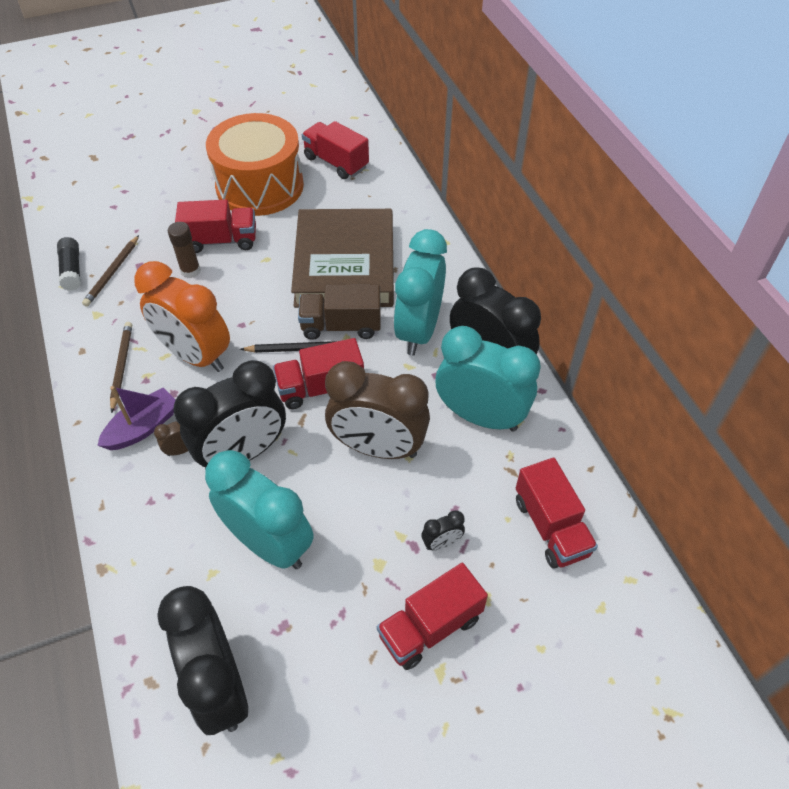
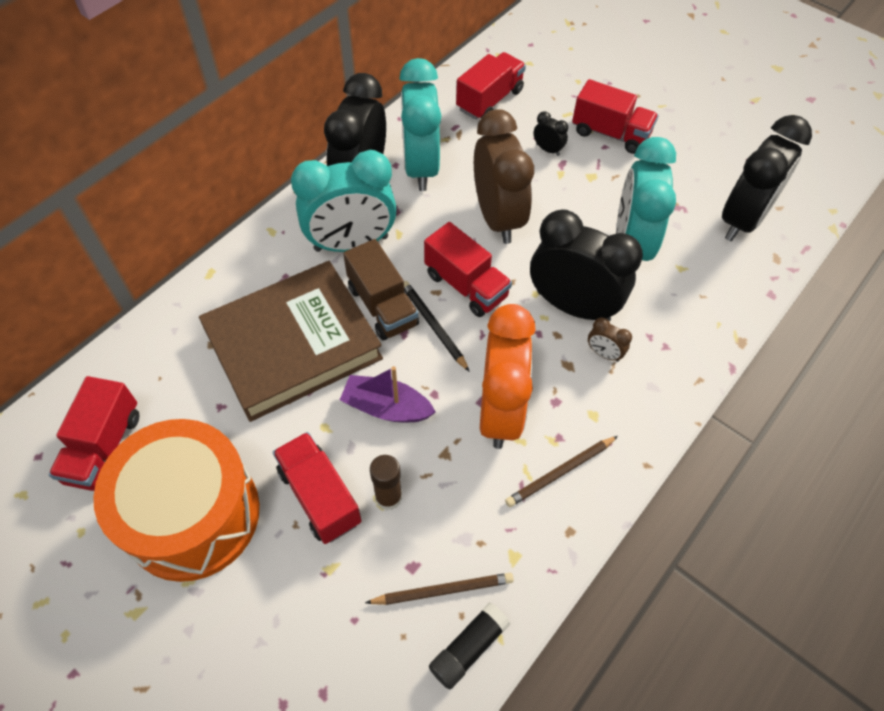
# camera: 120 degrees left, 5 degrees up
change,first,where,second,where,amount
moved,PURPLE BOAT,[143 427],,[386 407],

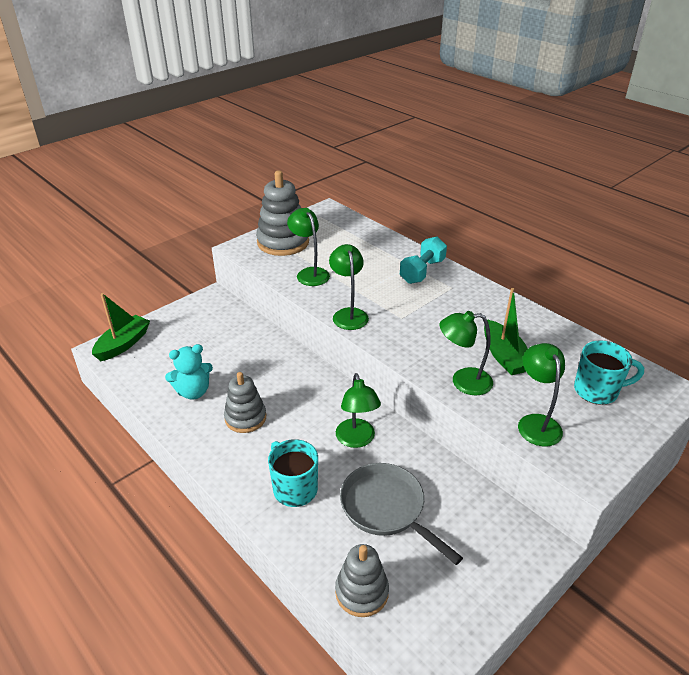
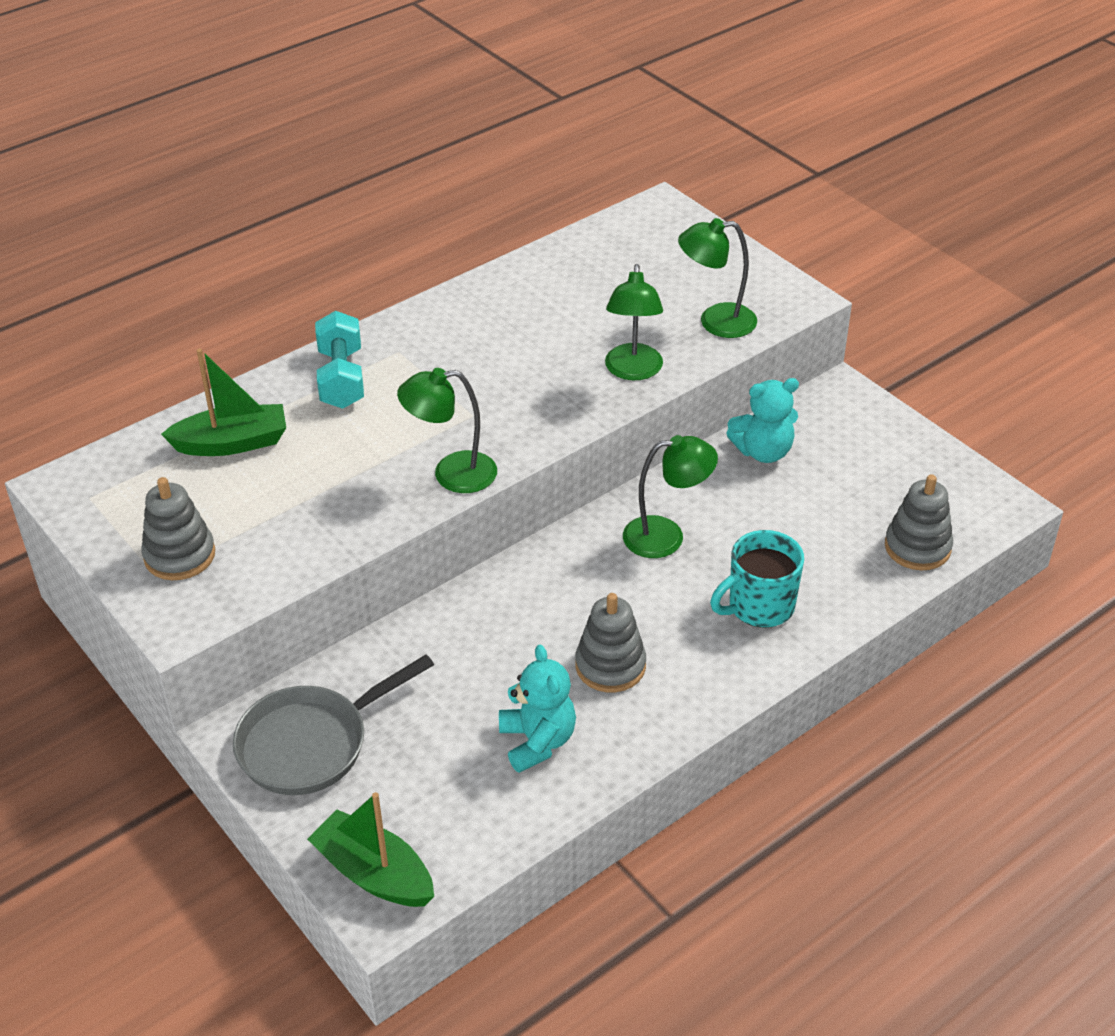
# camera: 85 degrees left, 5 degrees up
change,first,where,second,where,amount
resized,GREY STACKING TOY,[283 242],,[180 555],x0.63
removed,GREEN LAMP,[309 273],,,
turned,TURQUOISE DUMBBELL,[422 271],,[341 378],45 degrees clockwise
moved,GREEN BOAT,[504 356],,[232 443],
removed,TURQUOISE MUG,[597 391],,,
moved,GREY PAN,[386 509],,[311 744],
added,,,TURQUOISE TEDDY BEAR,[763 451],

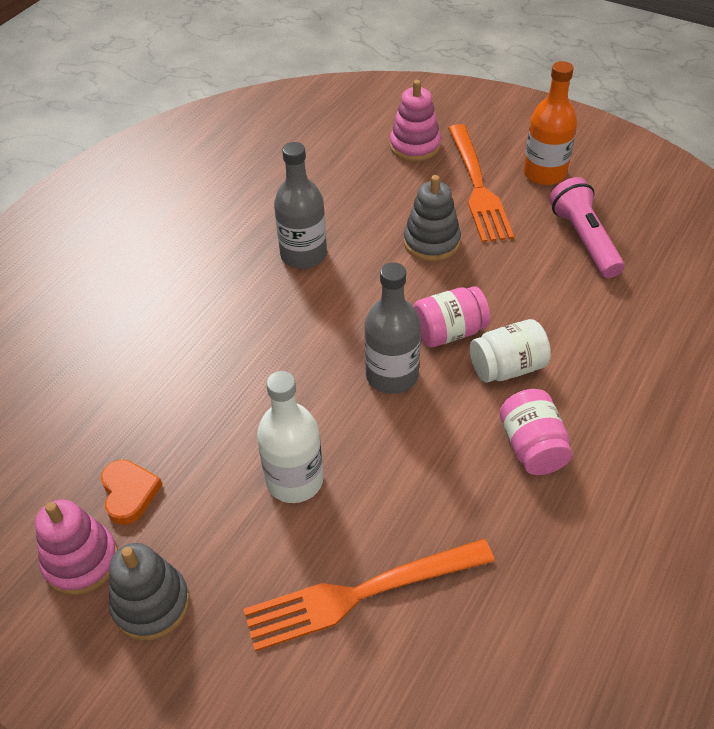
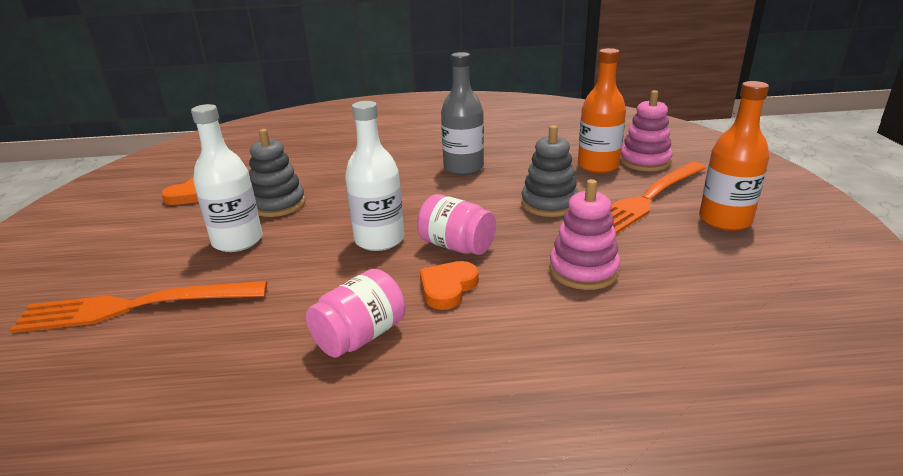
# camera: 55 degrees right, 20 degrees down
change,first,where,second,where,amount
removed,PINK FLASHLIGHT,[584 240],,,
recoloured,GREY BOTTLE,[392 375],WHITE BOTTLE,[379 240],
replaced,WHITE JAR,[507 367],ORANGE HEART,[448 288],
moved,PINK STACKING TOY,[81 561],,[583 270],
turned,ORANGE FORK,[360 594],,[134 307],45 degrees counterclockwise
moved,GREY STACKING TOY,[151 604],,[278 204],
added,,,ORANGE BOTTLE,[598 166],

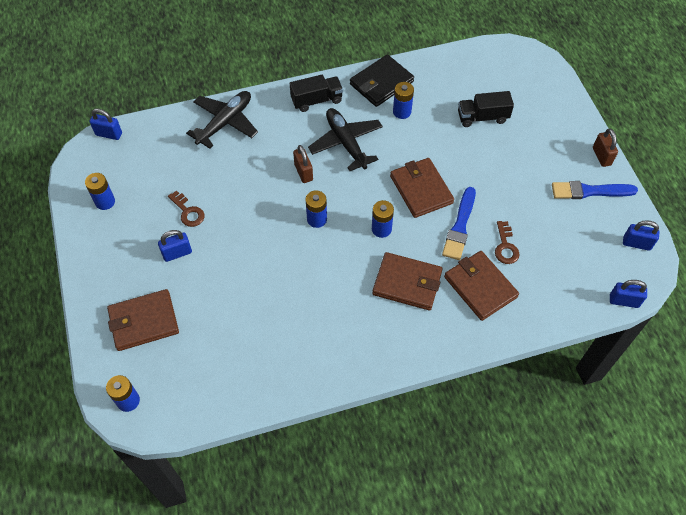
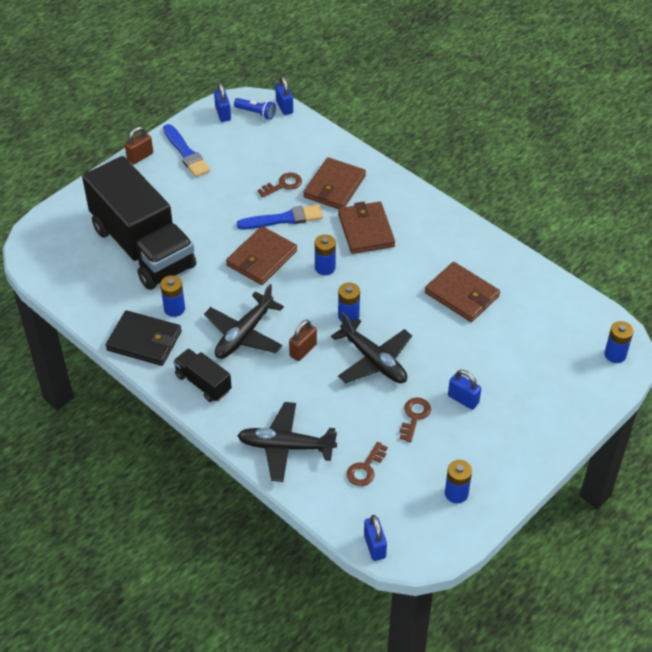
# camera: 120 degrees left, 10 degrees down
change,first,where,second,where,amount
resized,BLACK TRUCK,[482 117],,[143 247],x2.32
moved,BROWN WALLET,[143 322],,[462 294],
added,,,BLUE FLASHLIGHT,[256 113],
added,,,BLACK PLANE,[374 360],
added,,,BROWN KEY,[365 468],

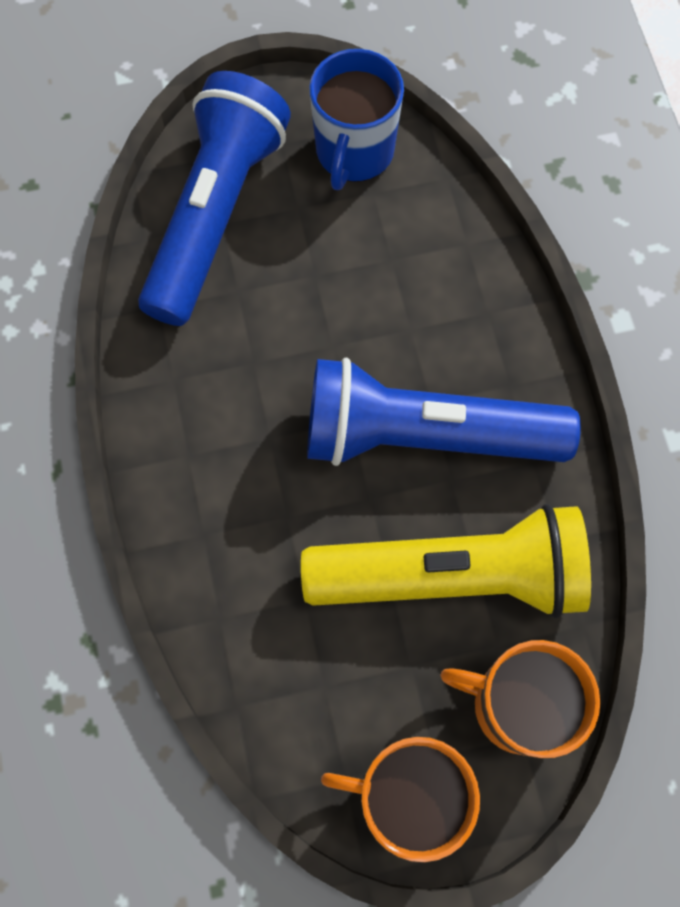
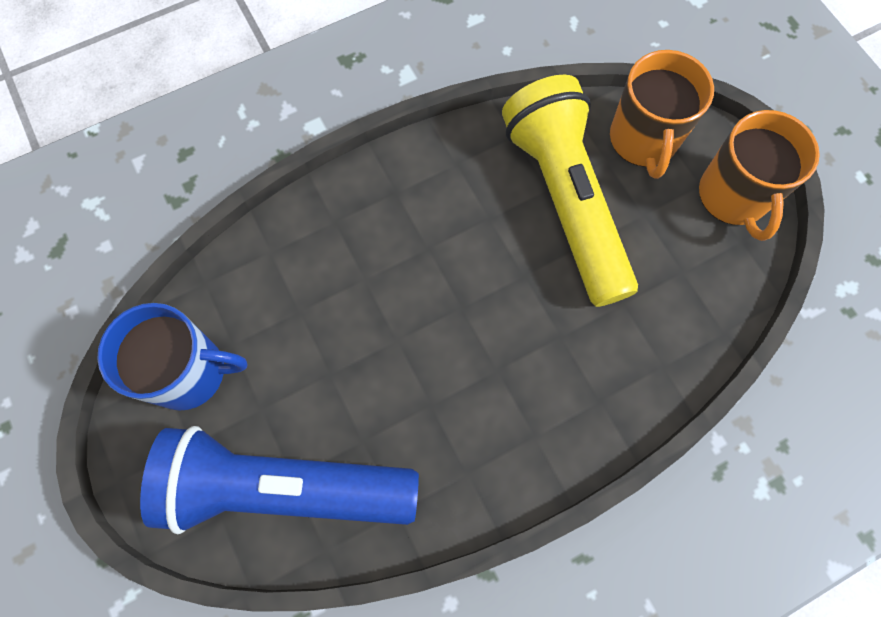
# camera: 105 degrees left, 0 degrees up
change,first,where,second,where,amount
removed,BLUE FLASHLIGHT,[424 435],,,

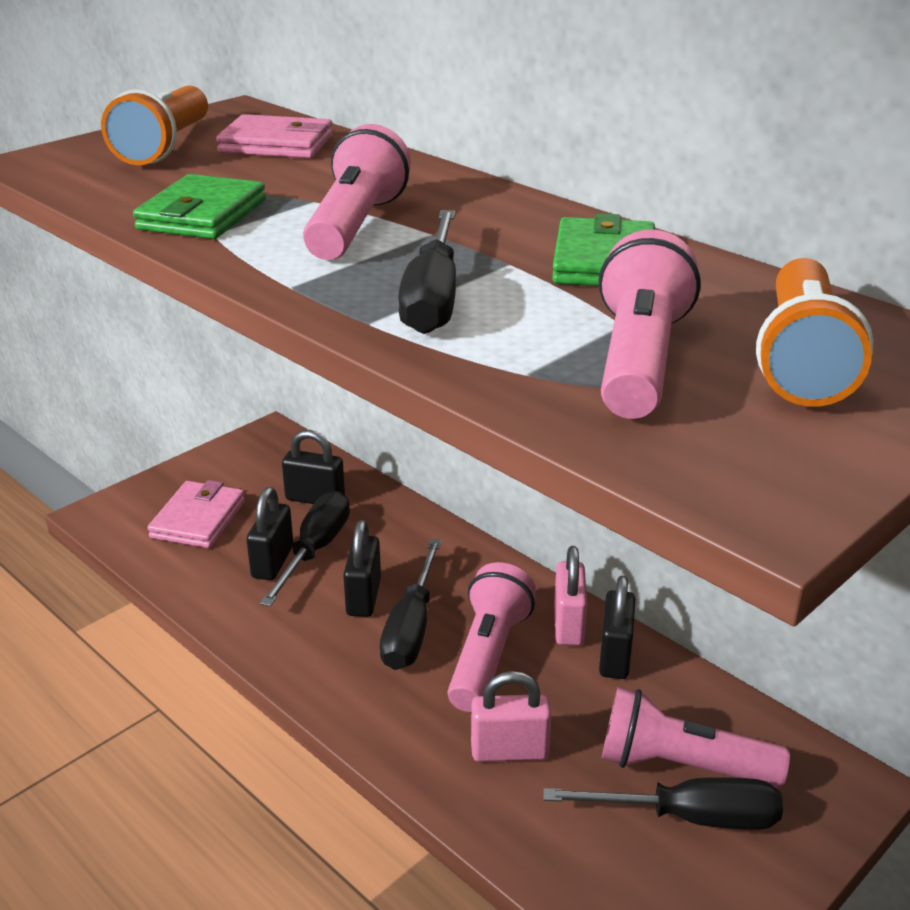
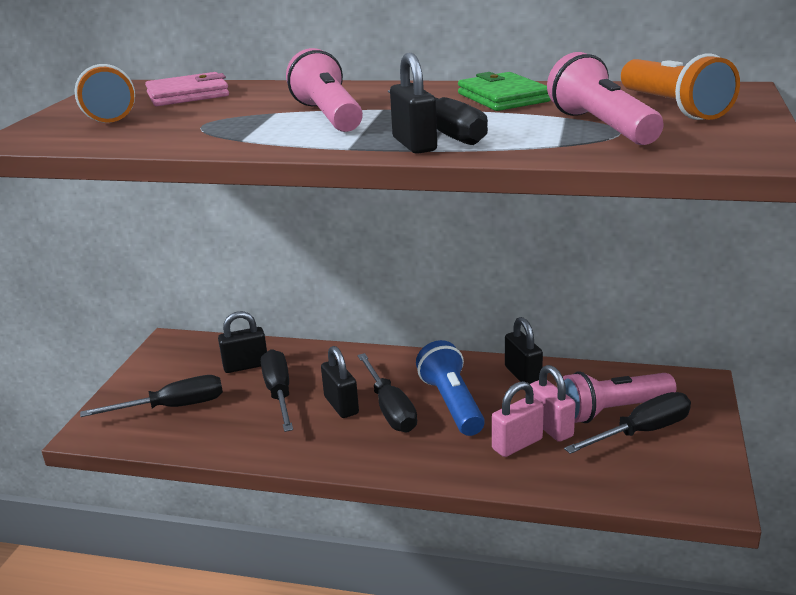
# camera: 30 degrees left, 5 degrees down
change,first,where,second,where,amount
removed,GREEN WALLET,[202 215],,,
replaced,PINK WALLET,[198 519],BLACK SCREWDRIVER,[172 407],
moved,BLACK PADLOCK,[272 562],,[414 144],
moved,PINK PADLOCK,[568 625],,[550 427],
recoloured,PINK FLASHLIGHT,[488 655],BLUE FLASHLIGHT,[452 403],

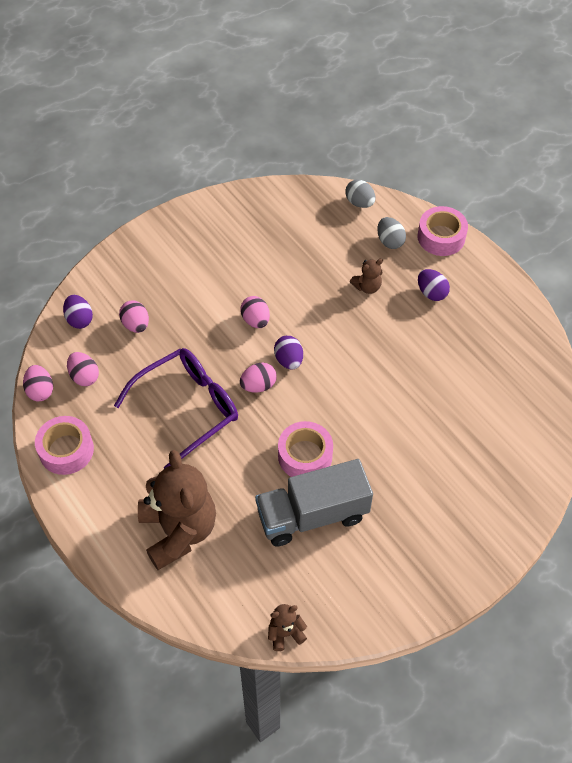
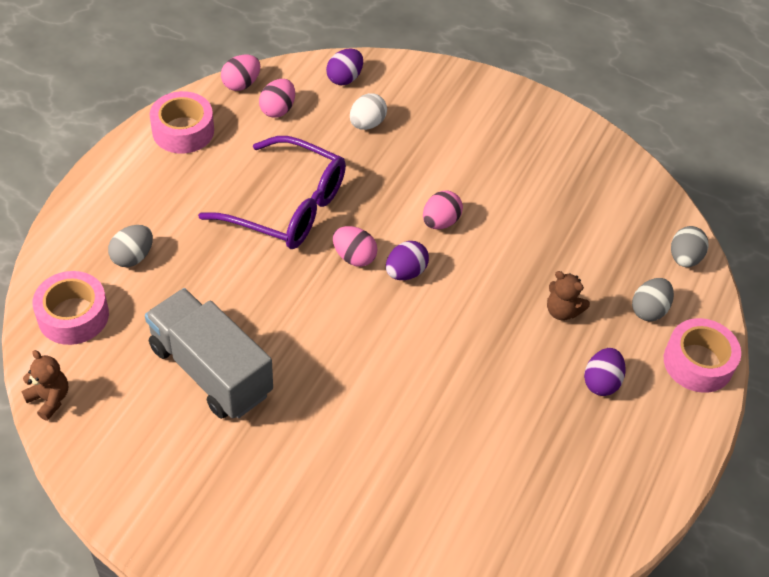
# camera: 60 degrees right, 5 degrees down
change,first,where,second,where,amount
recoloured,PINK EGG,[136 325],WHITE EGG,[367 124],
moved,PINK TAPE,[305 456],,[73 315],
replaced,BROWN TEDDY BEAR,[178 531],GREY EGG,[133 257],

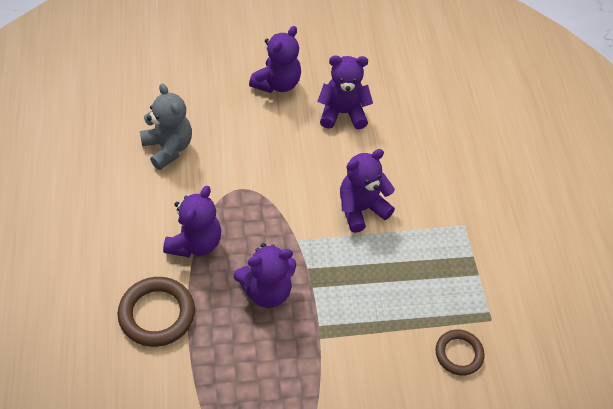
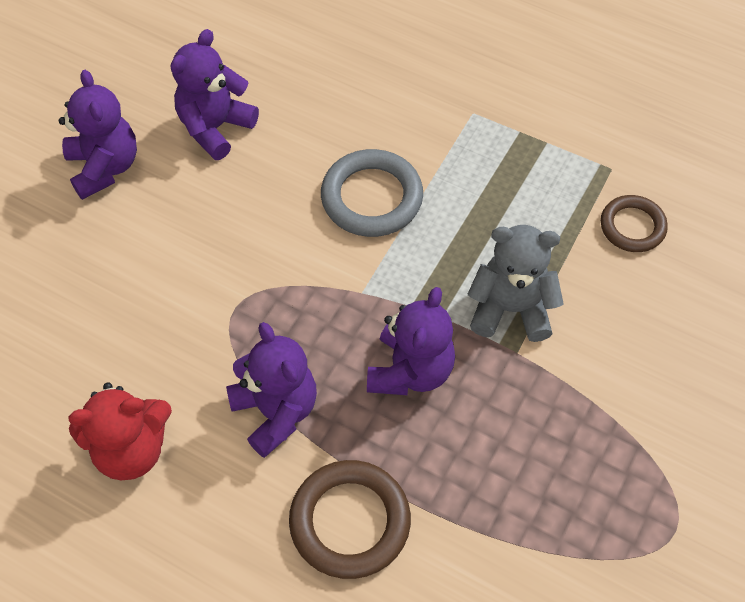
# camera: 50 degrees left, 5 degrees up
change,first,where,second,where,amount
moved,GREY TEDDY BEAR,[168 148],,[511 309],
replaced,PURPLE TEDDY BEAR,[361 209],GREY RING,[371 197],
added,,,RED TEDDY BEAR,[131 449],

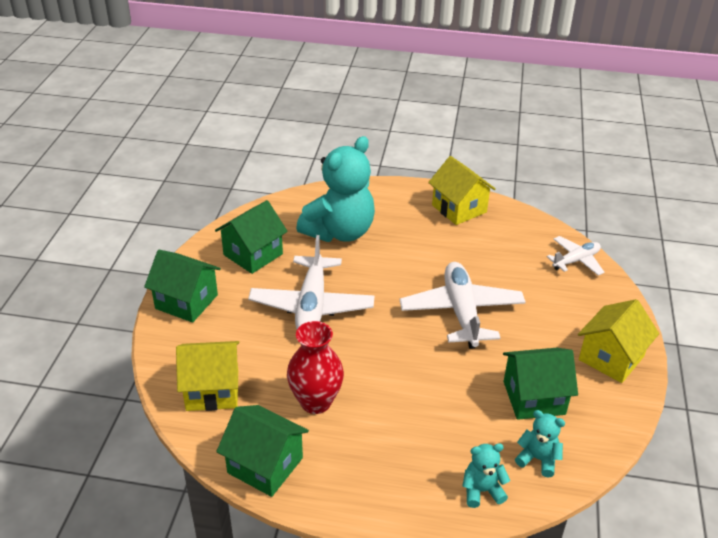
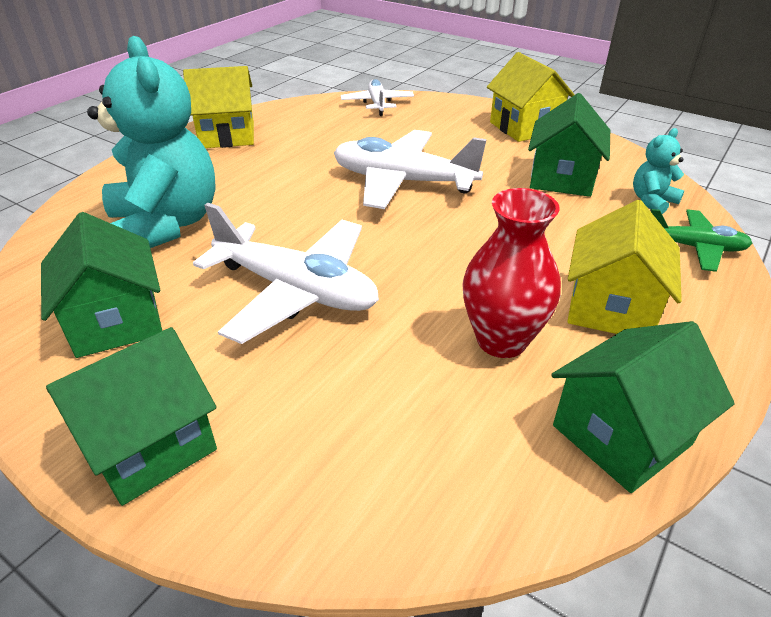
# camera: 65 degrees left, 0 degrees up
change,first,where,second,where,amount
moved,YELLOW HOUSE,[212 390],,[610 308],
replaced,TURQUOISE TEDDY BEAR,[482 491],GREEN PLANE,[694 247],

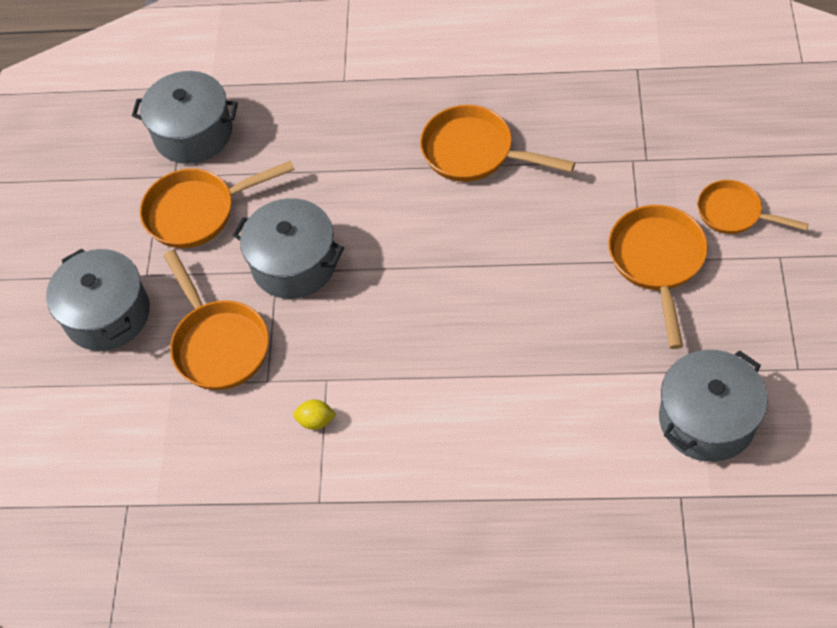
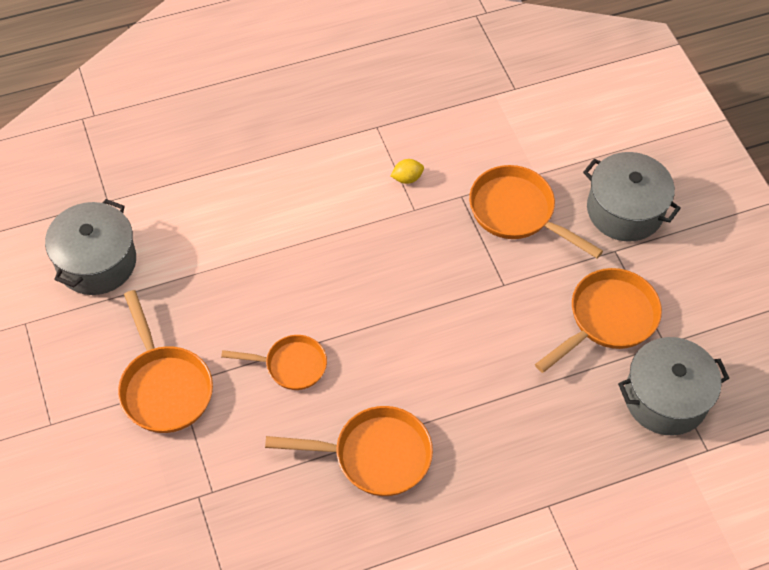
# camera: 150 degrees right, 0 degrees up
change,first,where,second,where,amount
moved,ORANGE PAN,[734 213],,[291 365],
removed,GREY POT,[294 263],,,

